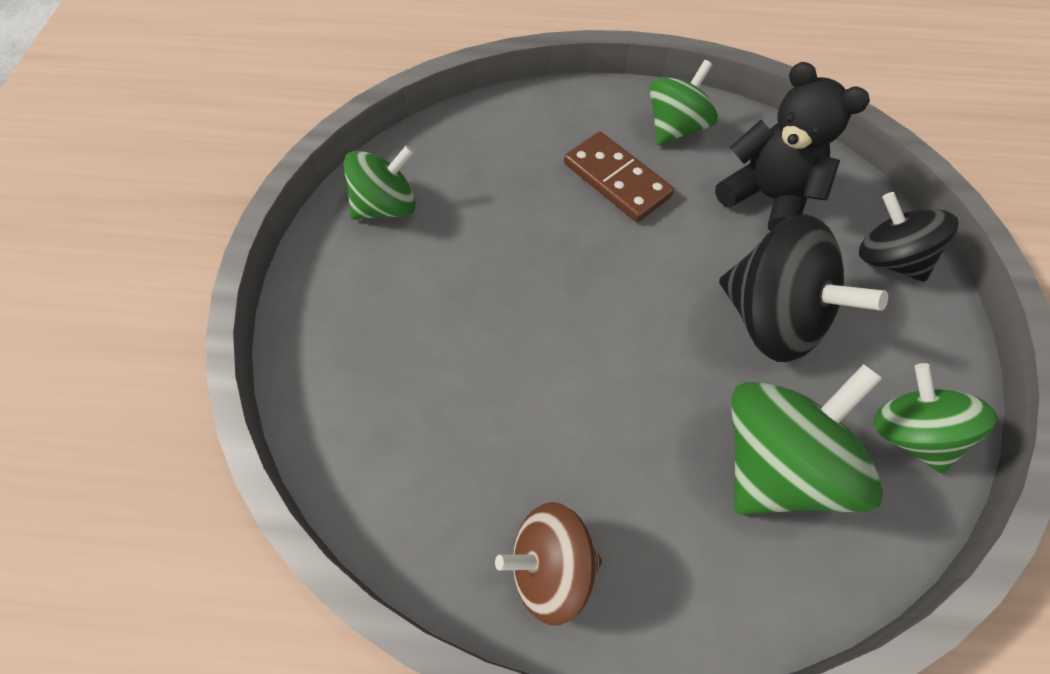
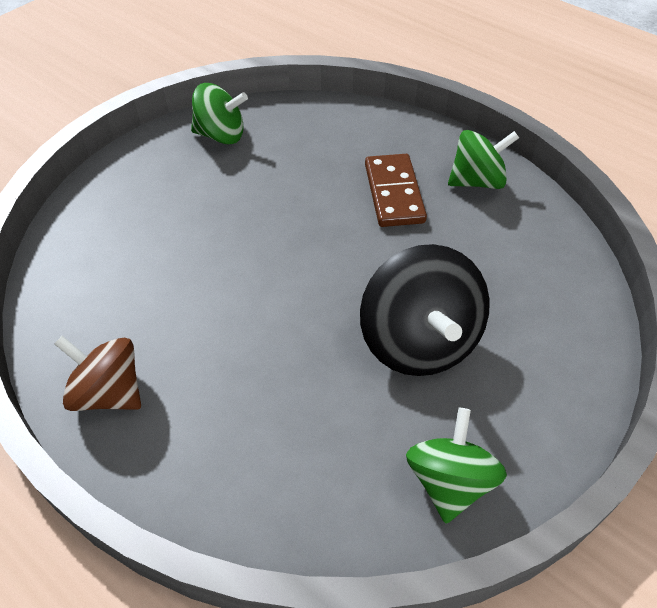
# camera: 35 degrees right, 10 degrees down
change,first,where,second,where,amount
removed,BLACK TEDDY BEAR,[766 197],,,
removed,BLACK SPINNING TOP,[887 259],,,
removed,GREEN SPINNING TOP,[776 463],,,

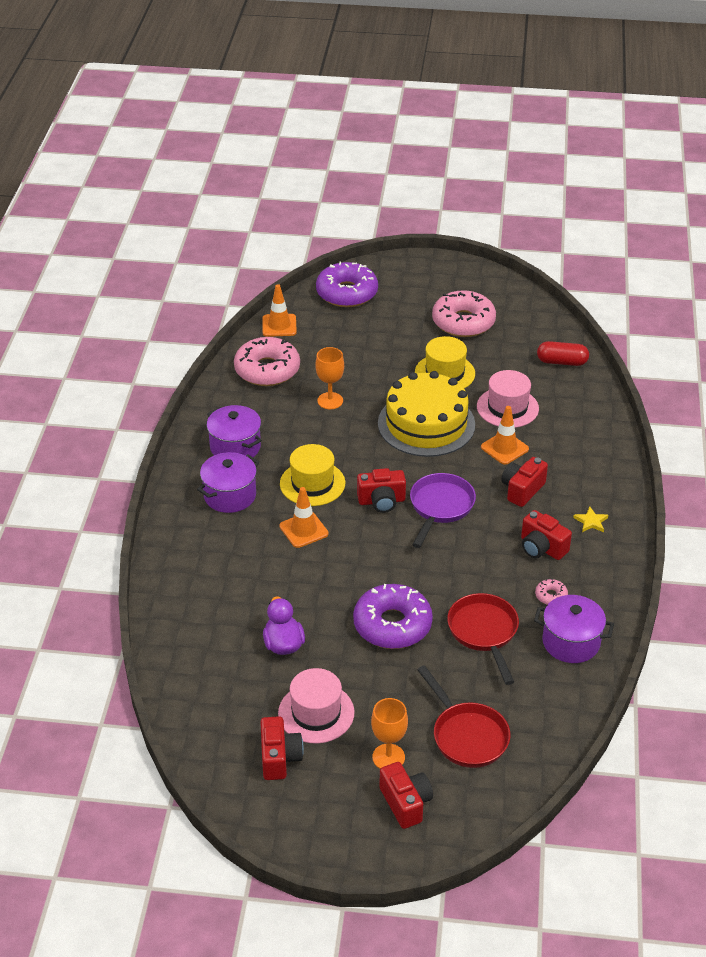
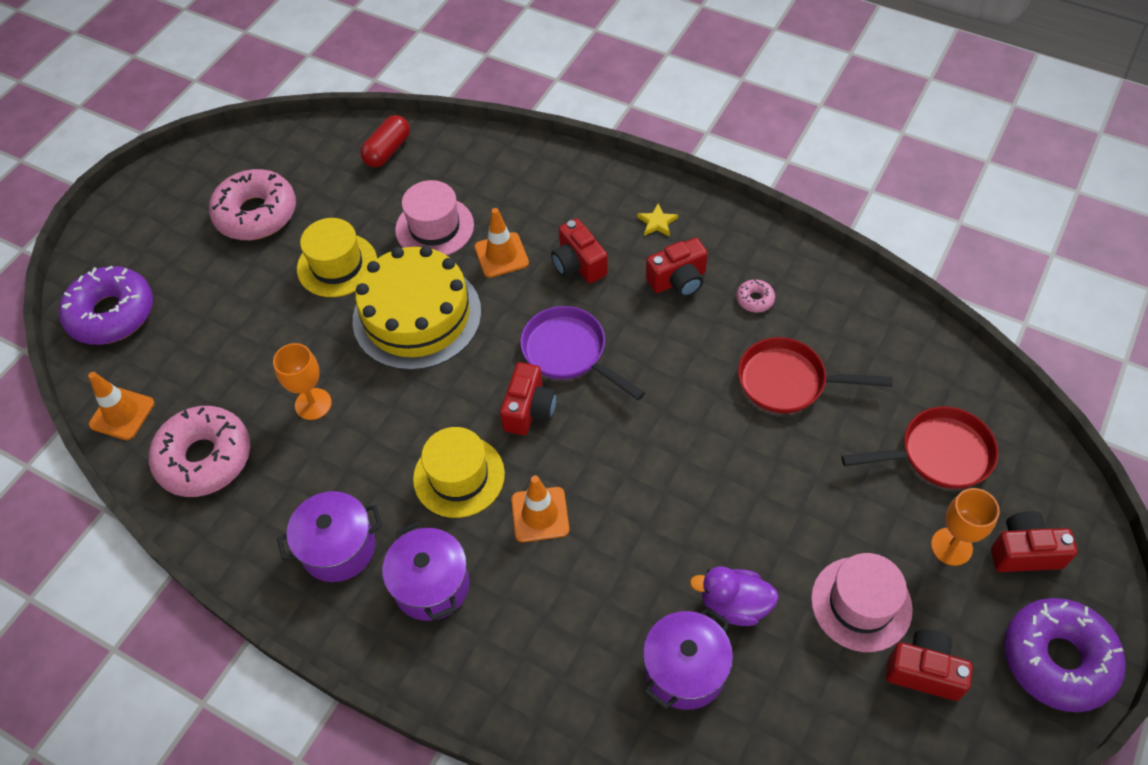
# camera: 65 degrees left, 15 degrees up
change,first,where,second,where,amount
moved,PURPLE DONUT,[392 625],,[1057 659],
moved,PURPLE POT,[571 642],,[685 670],

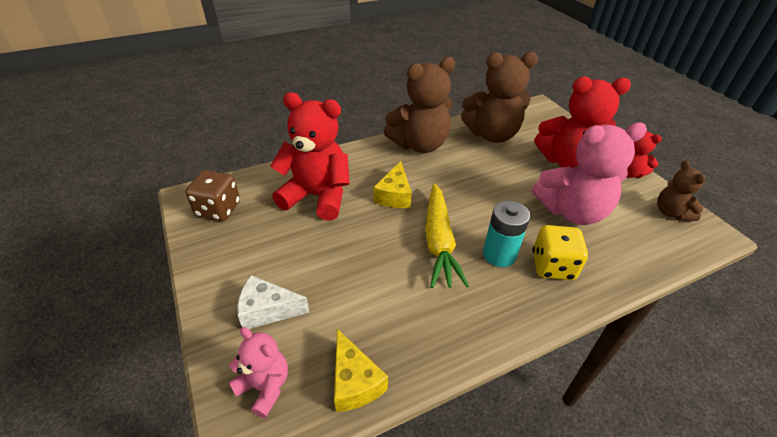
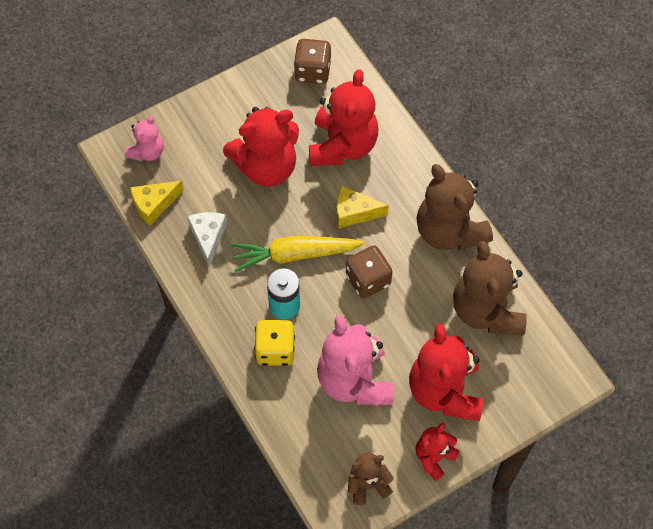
# camera: 85 degrees right, 20 degrees up
change,first,where,second,where,amount
moved,WHITE CHEESE,[267 310],,[208 237],
added,,,RED TEDDY BEAR,[266 167],
added,,,BROWN DICE,[368 280],

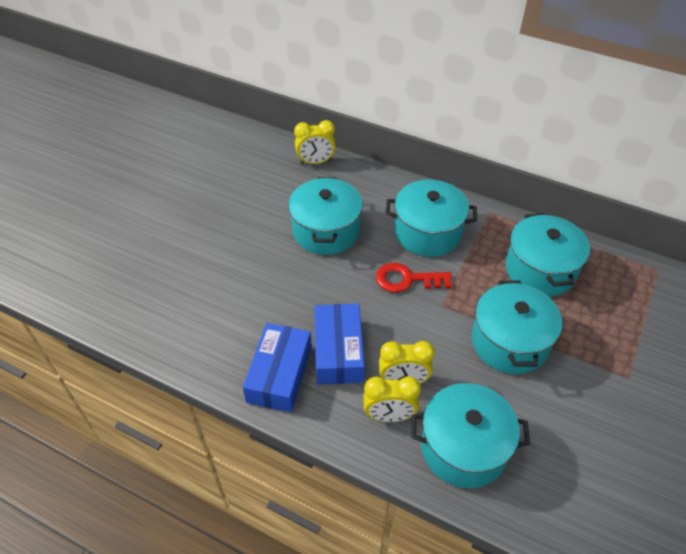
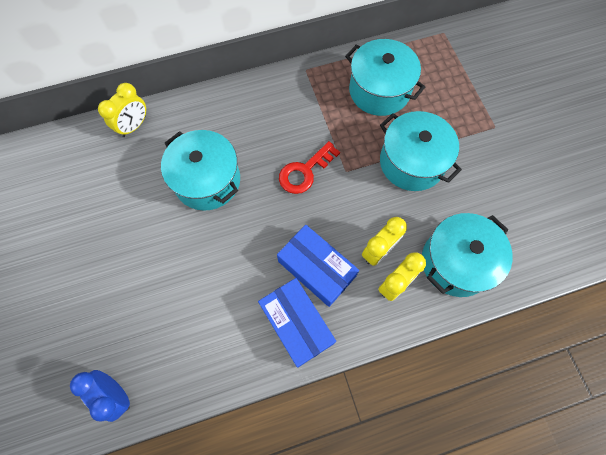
# camera: 45 degrees left, 20 degrees up
change,first,where,second,where,amount
removed,TURQUOISE POT,[428 232],,,
added,,,BLUE CLOCK,[116 394],

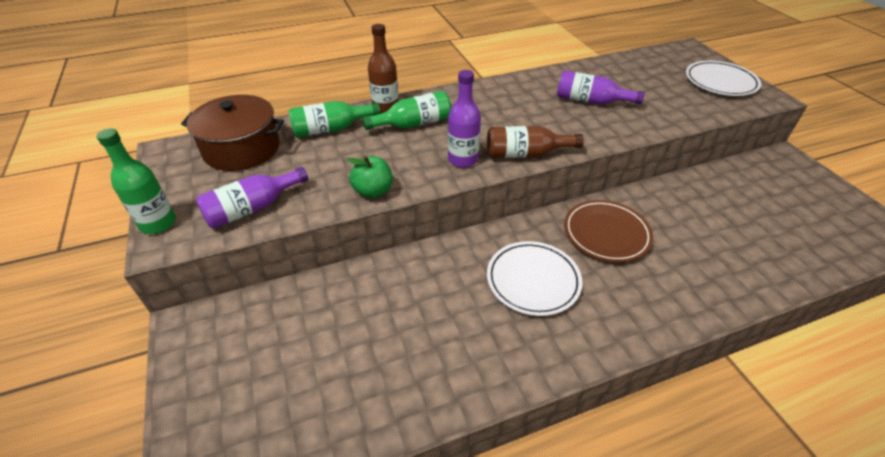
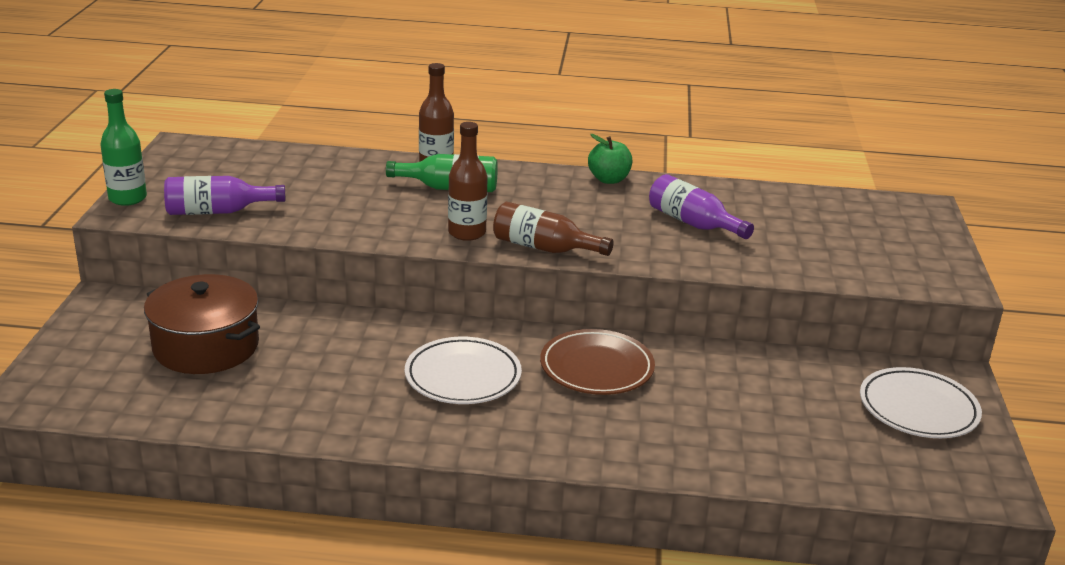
# camera: 25 degrees right, 15 degrees down
change,first,where,second,where,amount
moved,WHITE PLATE,[720 82],,[918 409],
recoloured,PURPLE BOTTLE,[463 159],BROWN BOTTLE,[467 233],
moved,BROWN POT,[242 149],,[206 346],
removed,GREEN BOTTLE,[331 129],,,
moved,GREEN APPLE,[373 191],,[609 179],

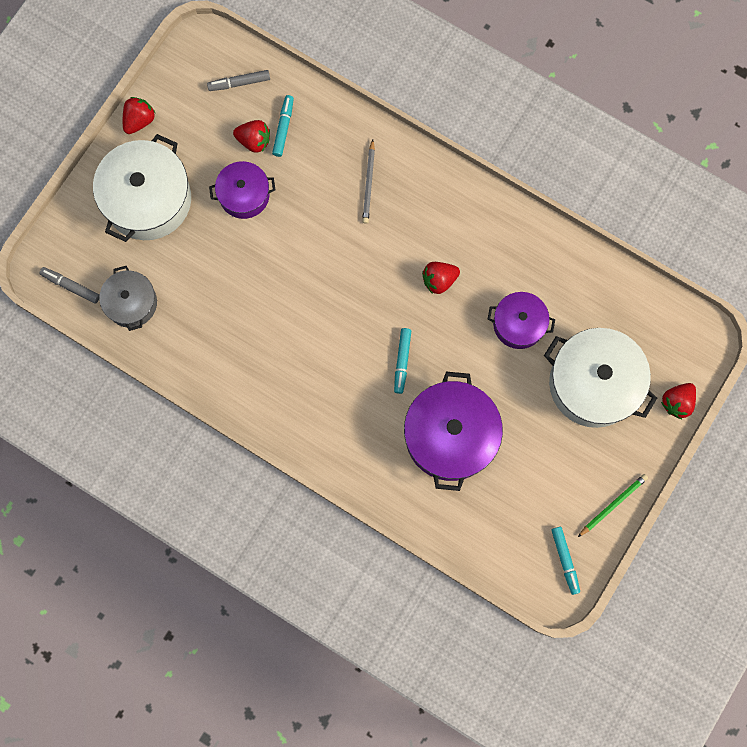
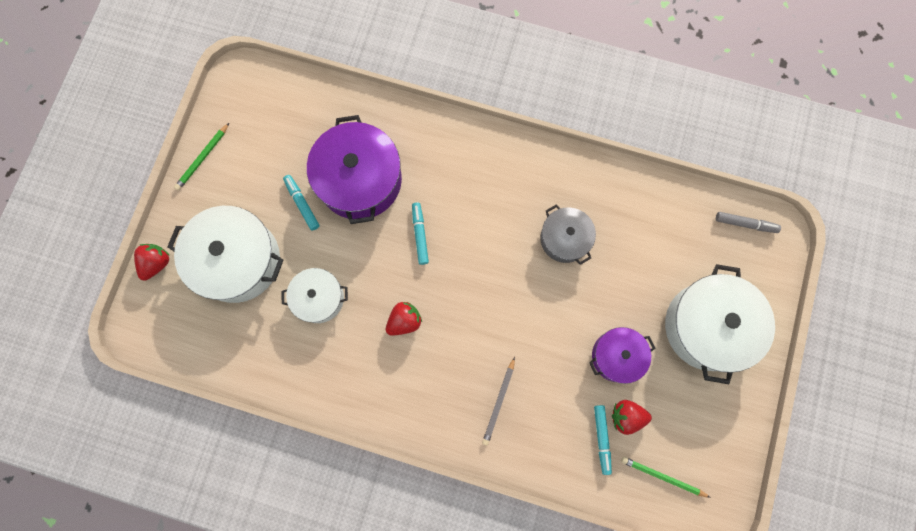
# camera: 165 degrees right, 0 degrees up
change,first,where,second,where,amount
replaced,GREY MARKER,[239 83],GREEN PENCIL,[663 477],
removed,RED STRAWBERRY,[139 120],,,
turned,GREY PENCIL,[368 183],,[499 402],150 degrees counterclockwise
moved,GREY POT,[131 303],,[564 239],
recoloured,PURPLE POT,[518 324],WHITE POT,[319 298],
moved,TURQUOISE MARKER,[565 560],,[302 204],

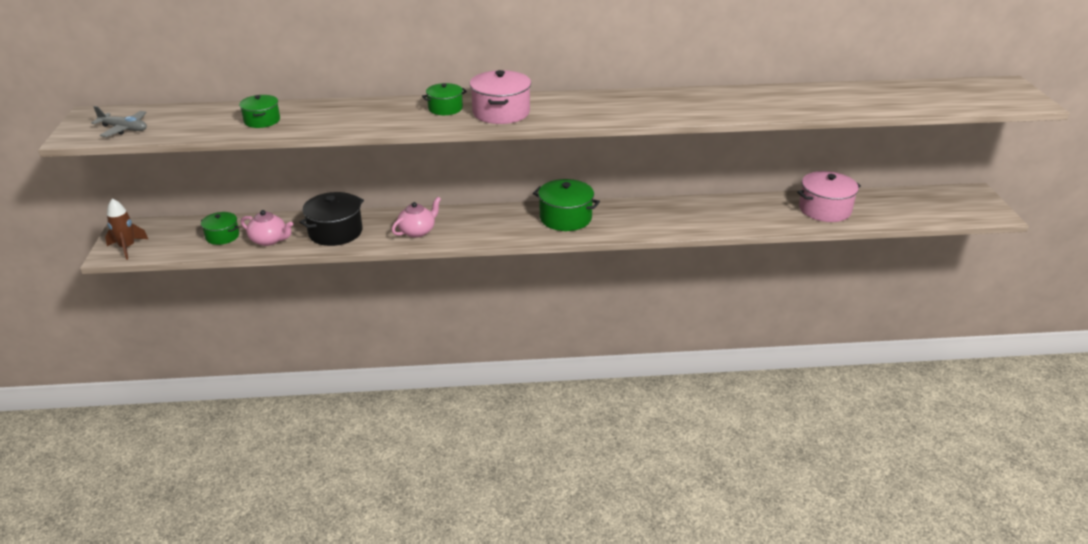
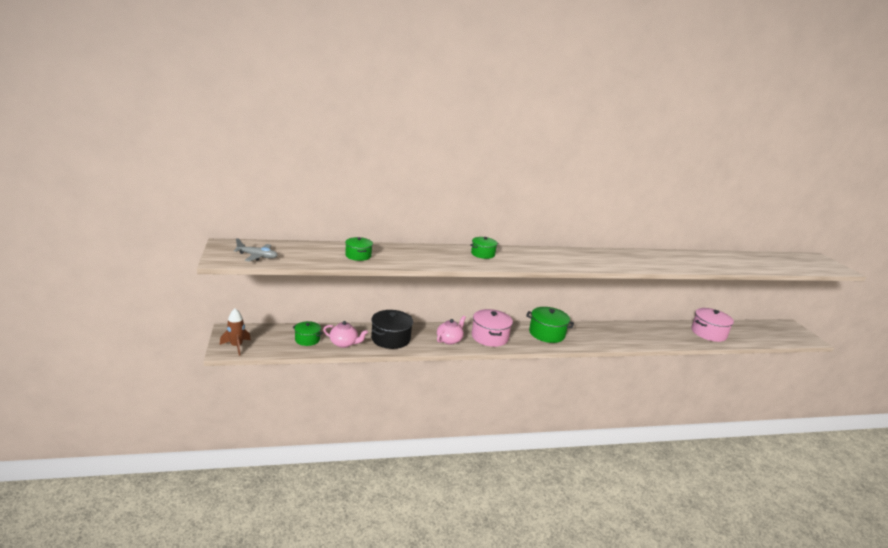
# camera: 10 degrees left, 10 degrees down
change,first,where,second,where,amount
moved,PINK POT,[501 112],,[489 337],

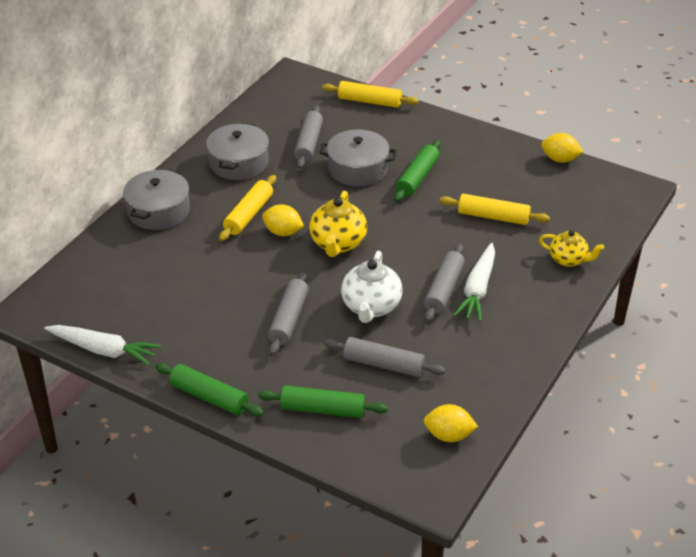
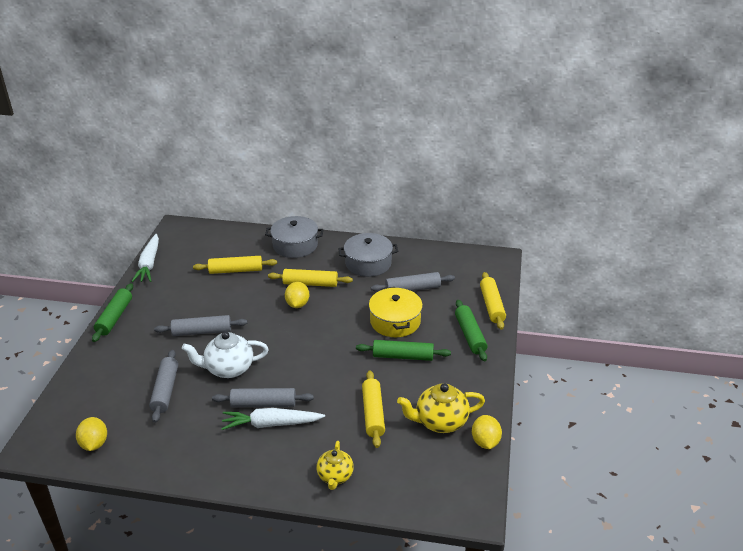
# camera: 70 degrees right, 5 degrees down
change,first,where,second,where,amount
recoloured,GREY POT,[357 169],YELLOW POT,[395 321],
moved,YELLOW TEAPOT,[338 243],,[440 422],
moved,GREEN ROLLING PIN,[323 409],,[470 335],
added,,,YELLOW ROLLING PIN,[236 270],

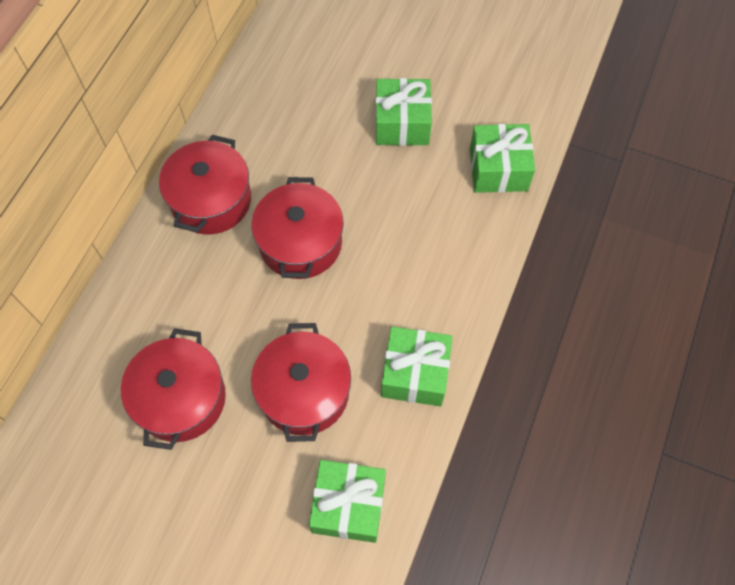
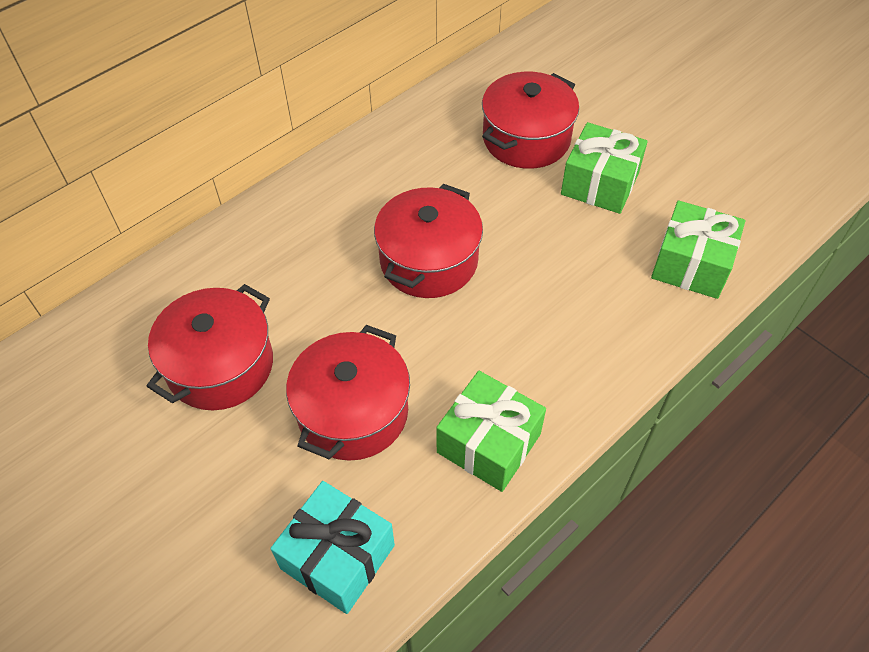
# camera: 25 degrees right, 10 degrees down
change,first,where,second,where,amount
moved,RED POT,[211 200],,[526 139],
recoloured,GREEN GIFT,[348 505],TURQUOISE GIFT,[337 557],

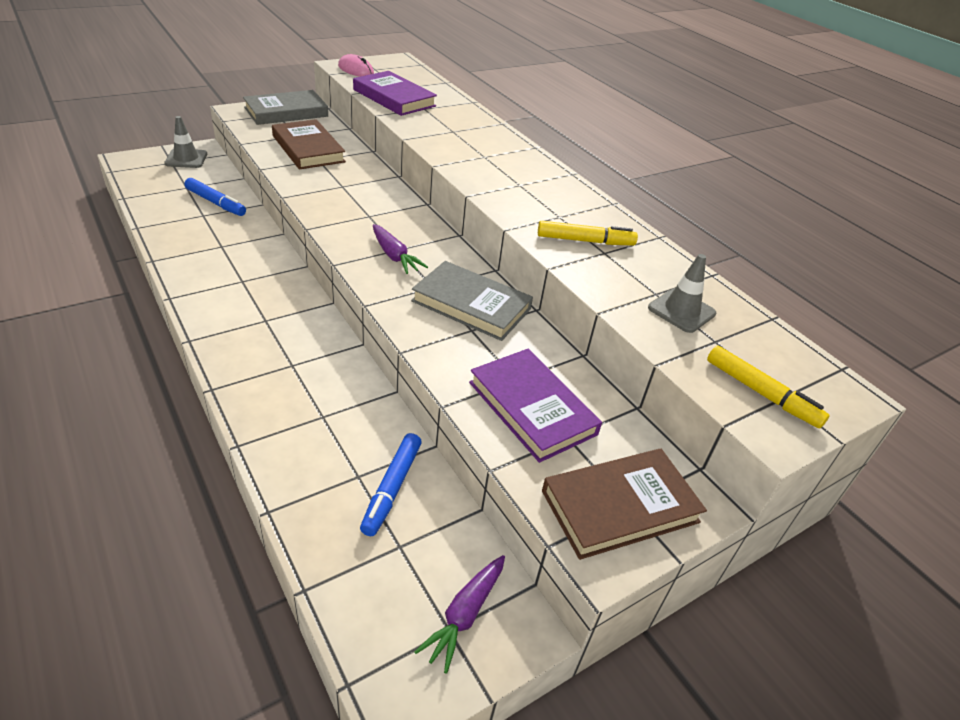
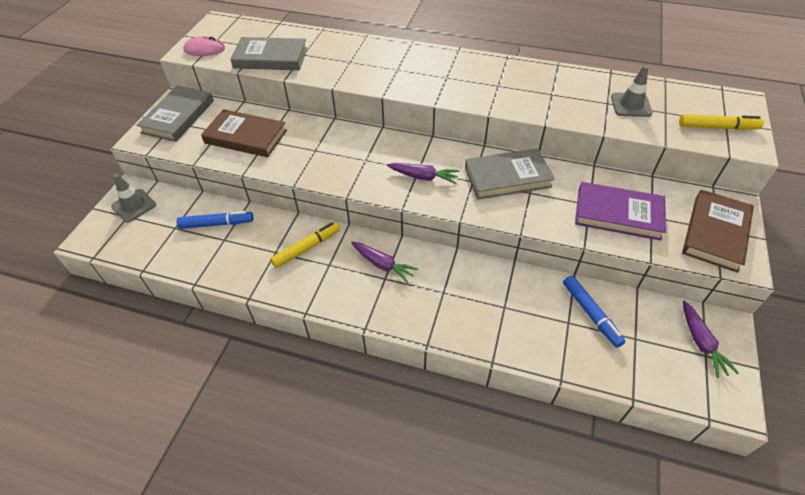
# camera: 35 degrees left, 10 degrees up
change,first,where,second,where,amount
recoloured,PURPLE BOOK,[394 98],GREY BOOK,[270 58],
moved,YELLOW MARKER,[585 241],,[307 248],
added,,,PURPLE CARROT,[383 265],

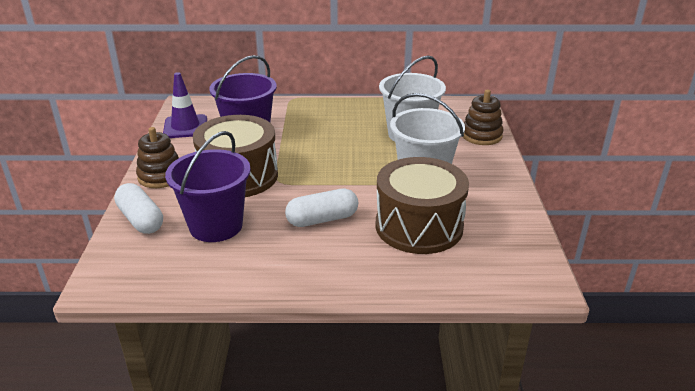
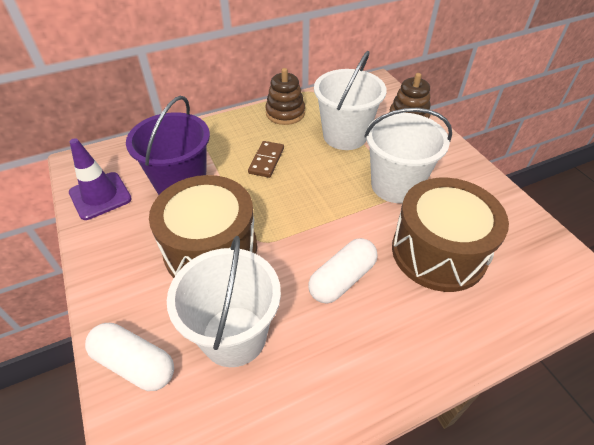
# camera: 25 degrees left, 15 degrees up
change,first,where,second,where,amount
moved,BROWN STACKING TOY,[160 176],,[285 113],
recoloured,PURPLE BUCKET,[216 226],WHITE BUCKET,[234 336],
added,,,BROWN DOMINO,[266 161],

